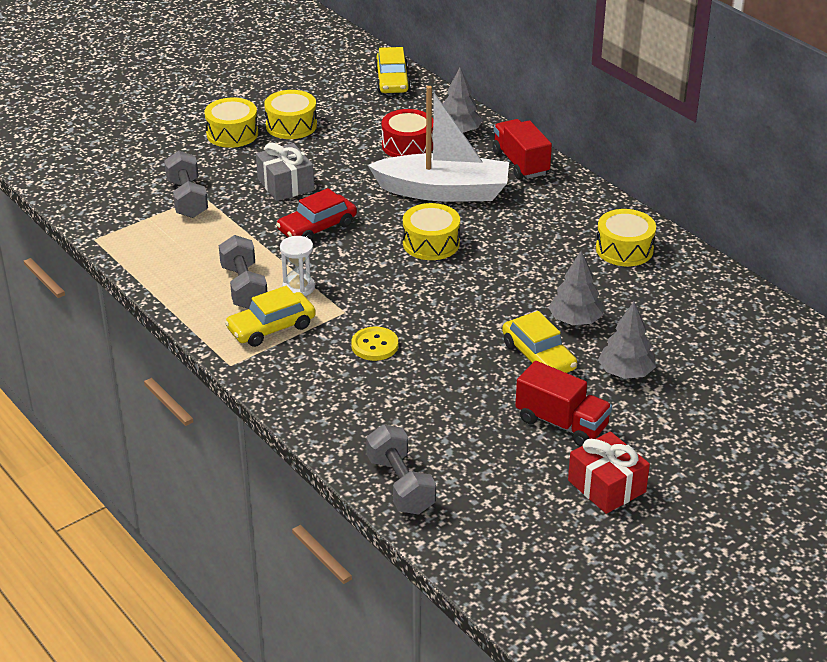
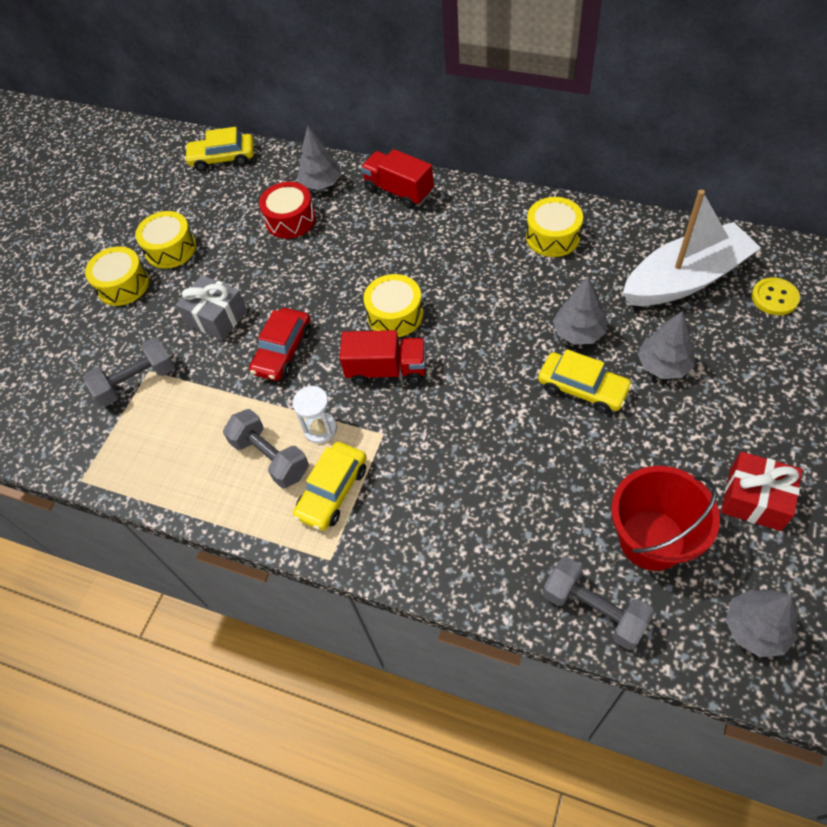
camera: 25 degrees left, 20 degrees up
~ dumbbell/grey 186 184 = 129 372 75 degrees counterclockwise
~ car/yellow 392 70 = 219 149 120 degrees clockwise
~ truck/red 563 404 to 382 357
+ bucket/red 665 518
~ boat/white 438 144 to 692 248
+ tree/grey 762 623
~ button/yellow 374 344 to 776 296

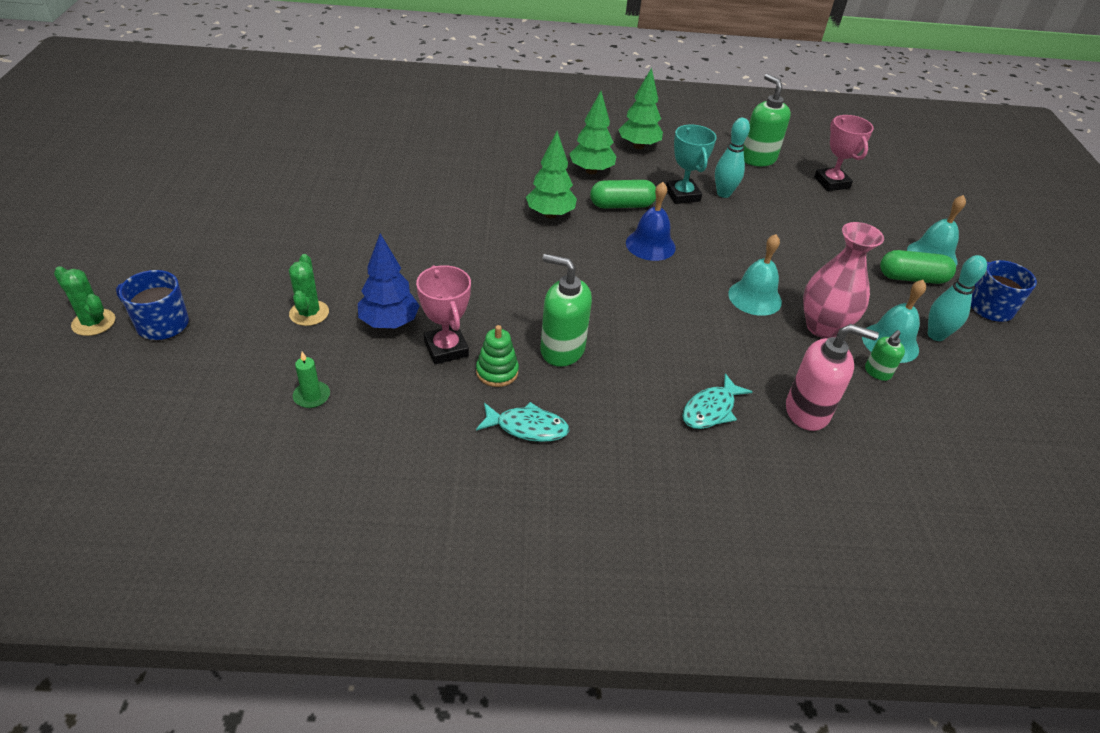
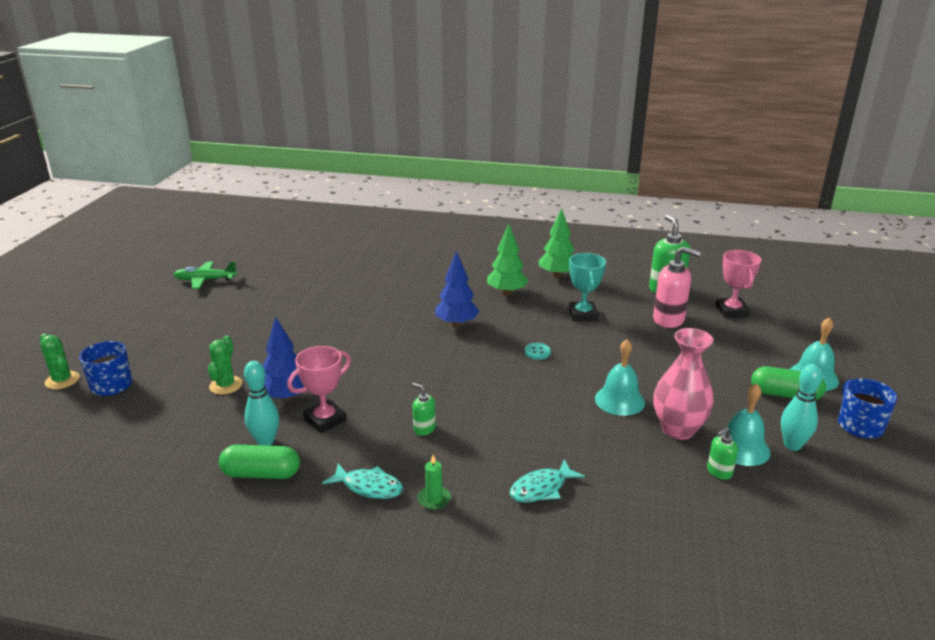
camera: 15 degrees right, 15 degrees down
+ plane/green 205 275
~ capsule/green 623 194 to 259 462
~ bowling pin/turquoise 732 158 to 261 403
~ trophy/pink 443 314 = 319 389 60 degrees clockwise
~ soap dispenser/green 566 310 = 424 409 x0.52
~ candle/green 311 380 to 434 482
~ tree/green 551 174 to tree/blue 457 289
~ bell/blue 651 221 to button/turquoise 538 351
~ soap dispenser/pink 832 377 to 677 287
- stacking toy/green 497 356

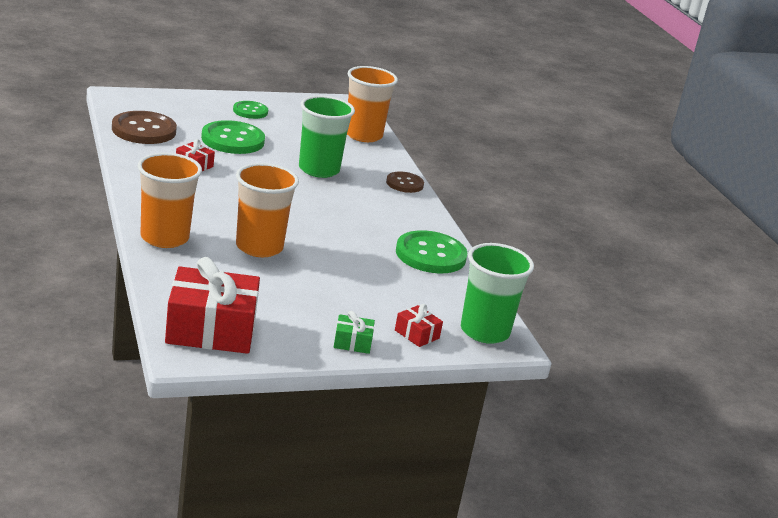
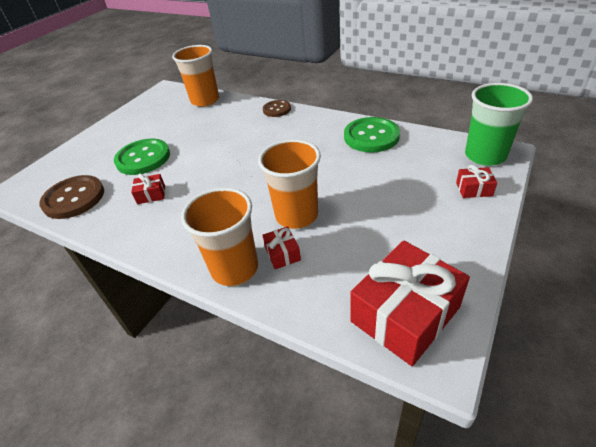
camera: 35 degrees left, 15 degrees up
+ gift/red 281 247
- button/green 250 110
- cup/green 327 136
- gift/green 354 332

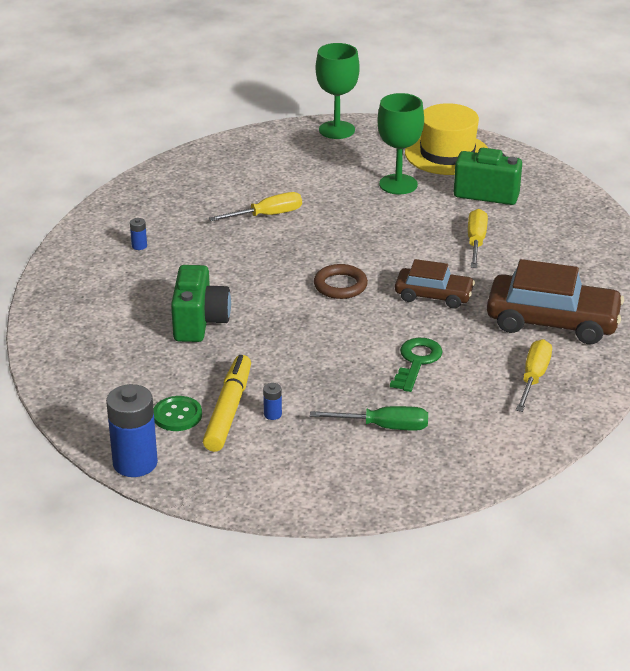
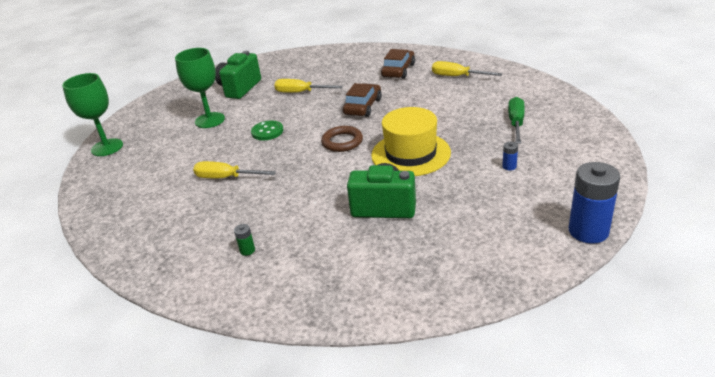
camera: 80 degrees left, 0 degrees up
~ screwdriver/yellow 255 206 = 234 169 60 degrees counterclockwise
~ battery/blue 138 234 to battery/green 244 240
~ button/green 178 413 to 267 130
~ hat/yellow 446 139 to 411 141
~ car/brown 555 301 = 398 64 x0.60
- marker/yellow 227 403
- key/green 416 365

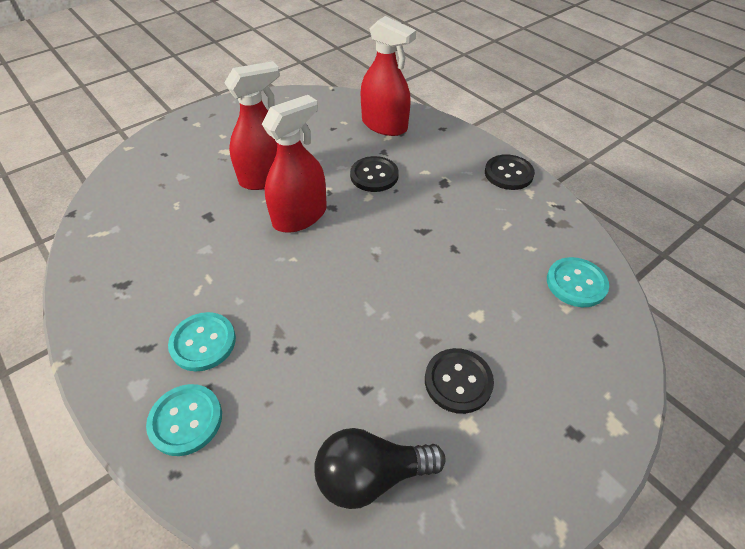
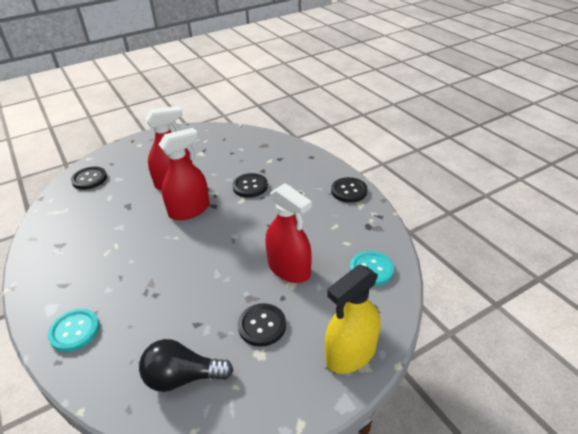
camera: 10 degrees right, 10 degrees down
+ button/black 89 178
~ spray bottle/red 388 76 to 288 233
+ spray bottle/yellow 352 319
- button/turquoise 202 341

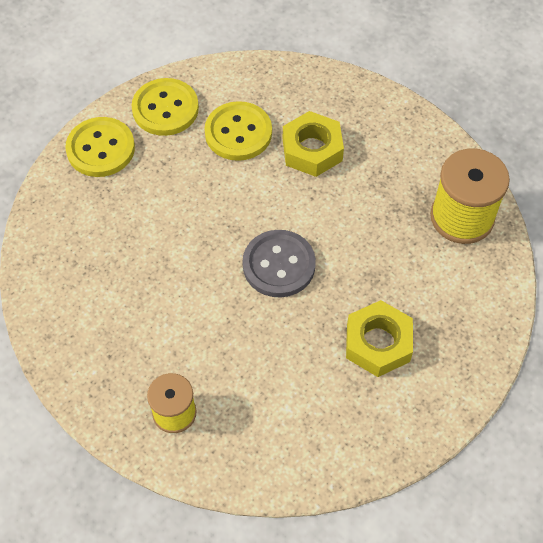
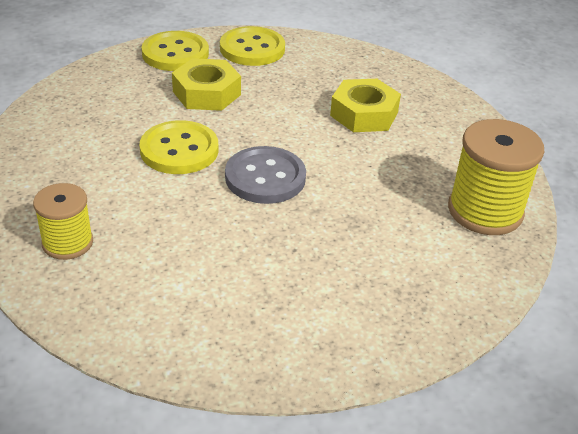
camera: 25 degrees right, 20 degrees down
~ button/yellow 238 131 to 179 147
~ nut/yellow 379 338 to 206 84

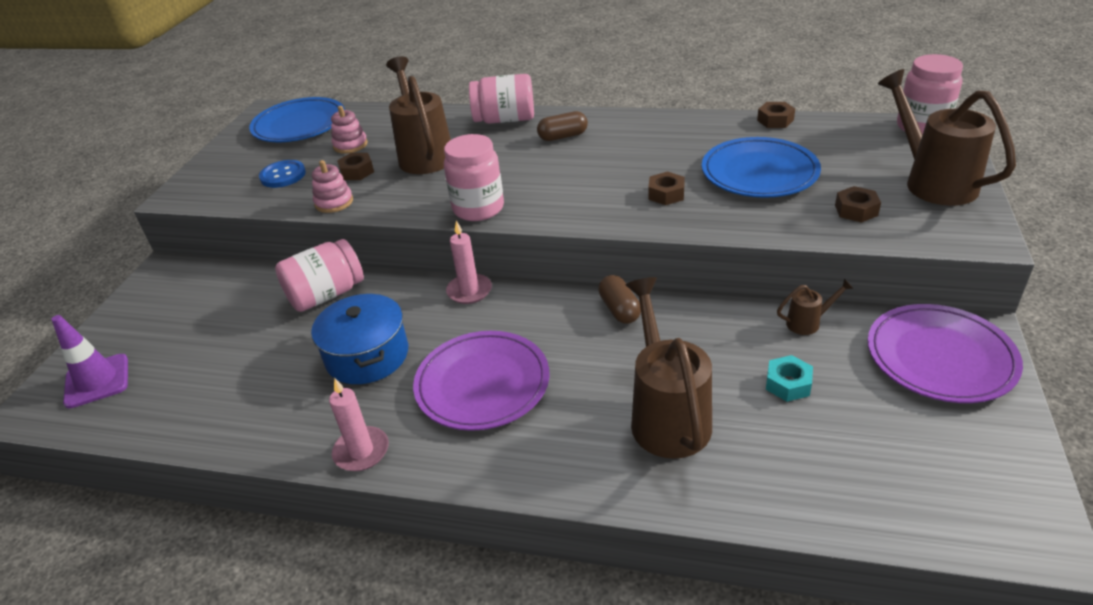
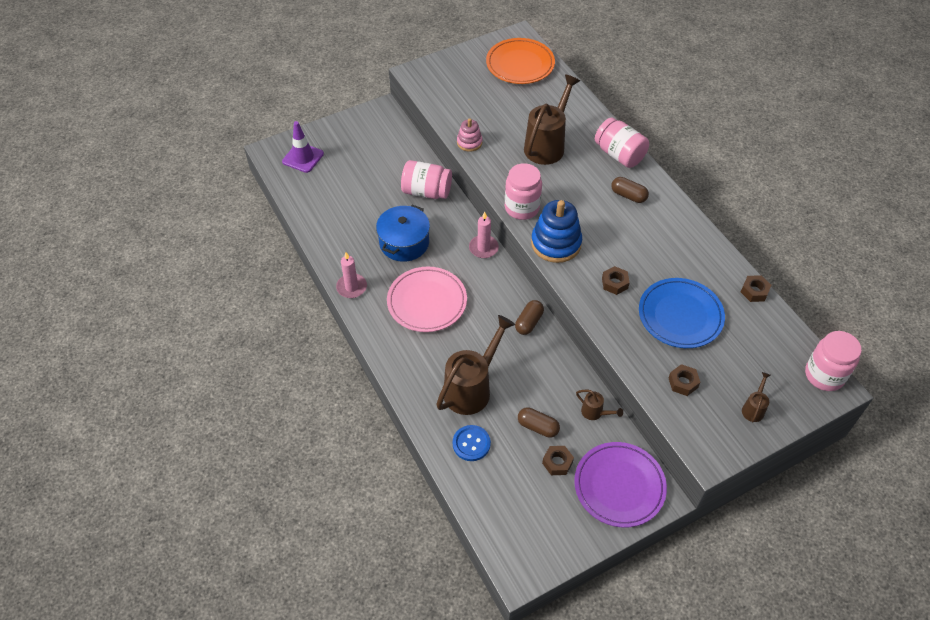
camera: 45 degrees right, 15 degrees up
~ plate/purple 481 381 to plate/pink 427 299
~ button/blue 282 174 to 472 443
~ plate/blue 297 119 to plate/orange 520 61
~ nut/turquoise 789 378 to capsule/brown 539 422
+ stacking toy/blue 556 231
~ nut/brown 355 166 to 558 460
~ watering can/brown 947 137 = 756 397 x0.45
- stacking toy/pink 349 130

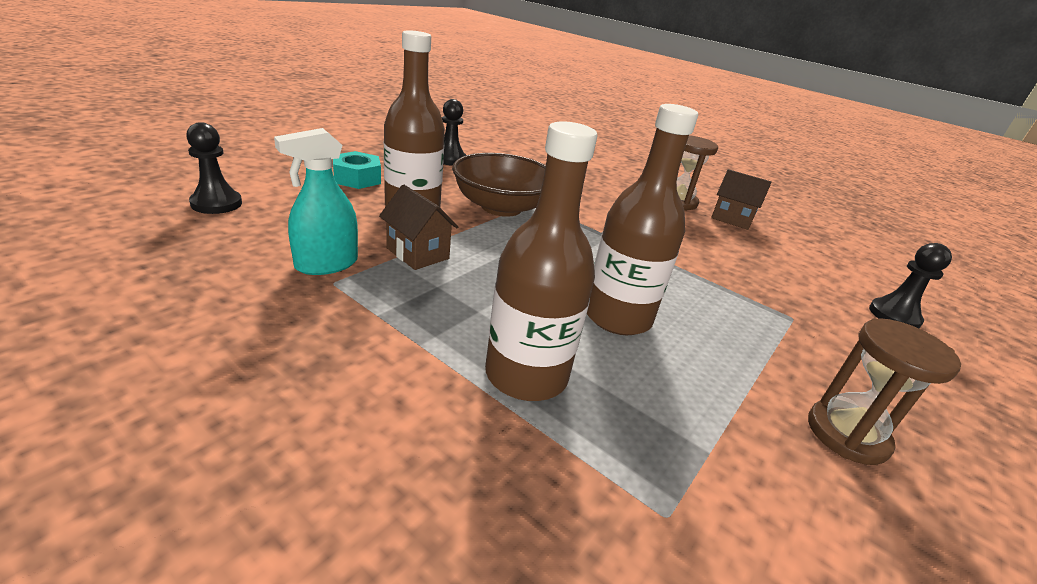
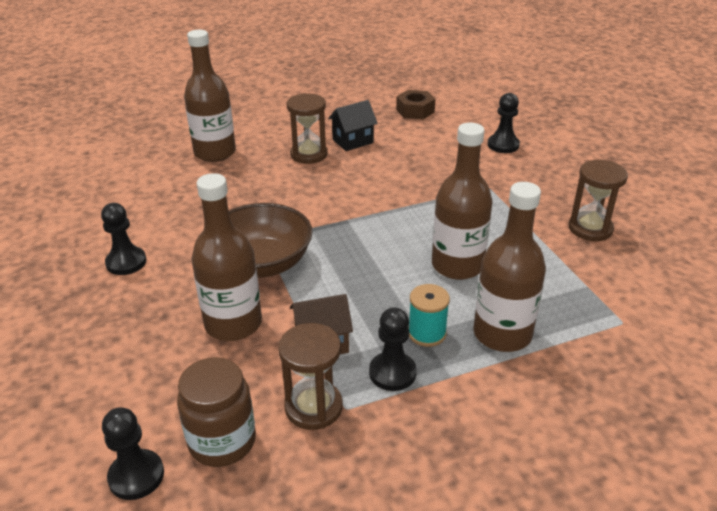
camera: 55 degrees left, 5 degrees up
+ jar/brown 216 412
+ bottle/brown 210 96
~ spray bottle/turquoise 316 201 to hourglass/brown 310 376
~ house/brown 741 199 to house/black 353 125
+ pawn/black 392 349
+ nut/brown 415 104
+ spool/turquoise 429 315
- nut/turquoise 357 170

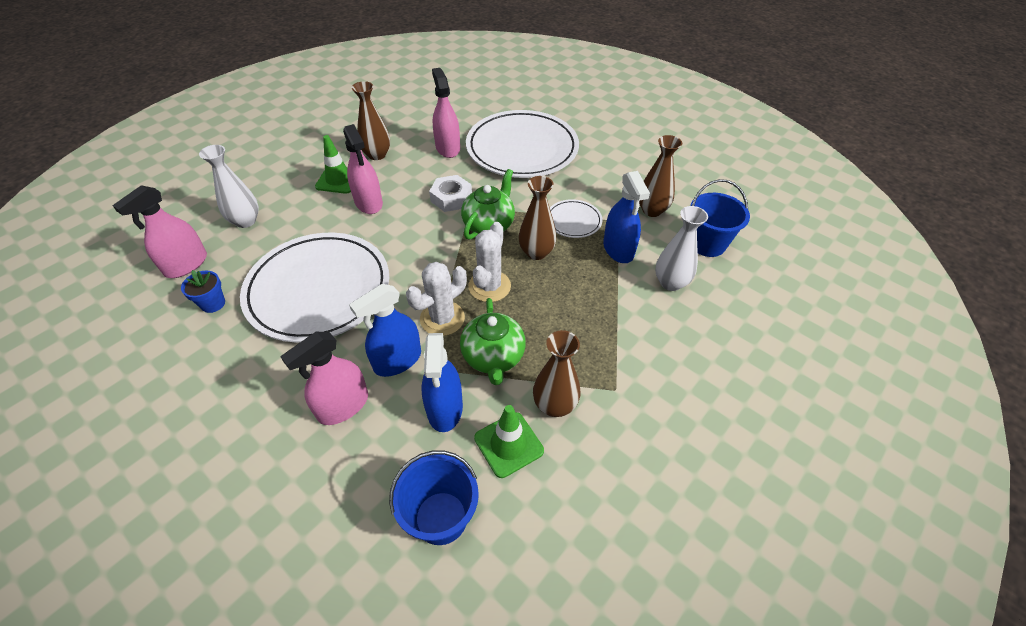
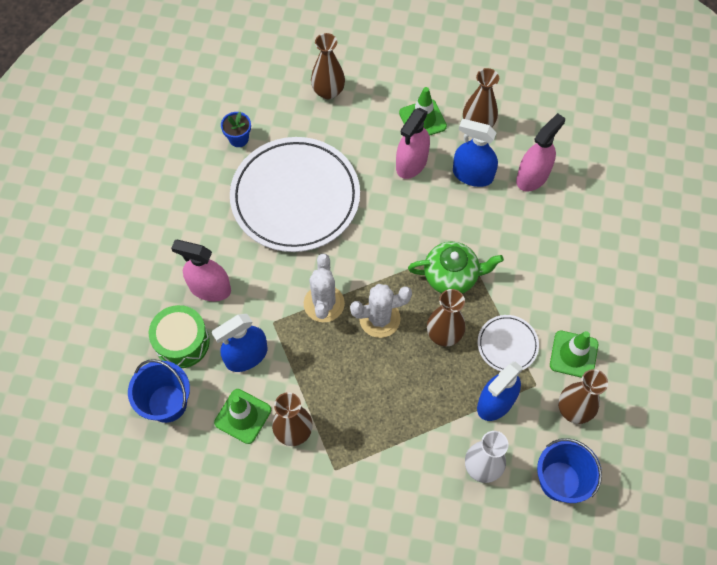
camera: 60 degrees right, 15 degrees up
+ drum/green 179 336
~ cactus/white 436 299 = 324 288 75 degrees clockwise
~ vase/white 229 186 to vase/brown 328 66
~ spray bottle/blue 385 330 to 475 153
+ traffic cone/green 574 354
- spray bottle/pink 159 231
- nut/white 450 193
- teapot/green 493 341
- plate/white 522 144

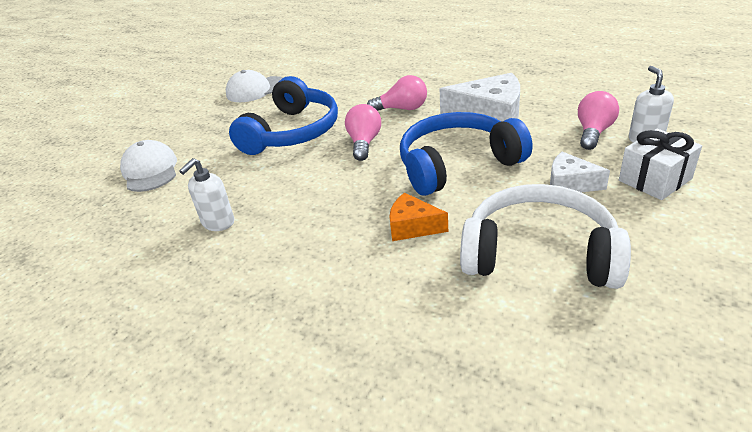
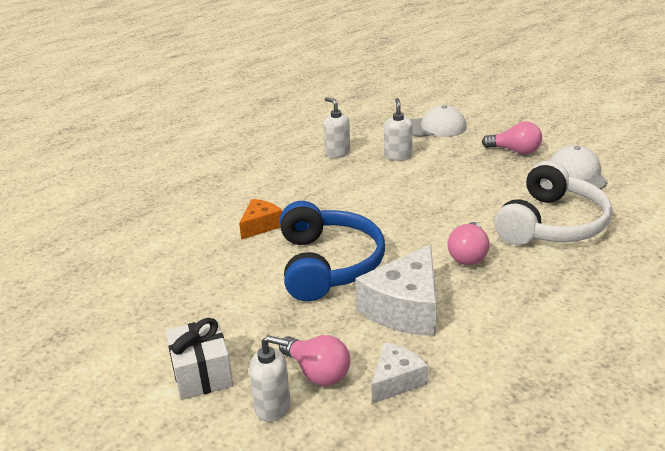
camera: 105 degrees right, 5 degrees down
~ cheese/white 580 172 to 399 373
+ soap dispenser/white 398 129
~ light bulb/pink 363 132 to 512 137
~ headphones/white 545 236 to 553 203
- headphones/blue 283 115

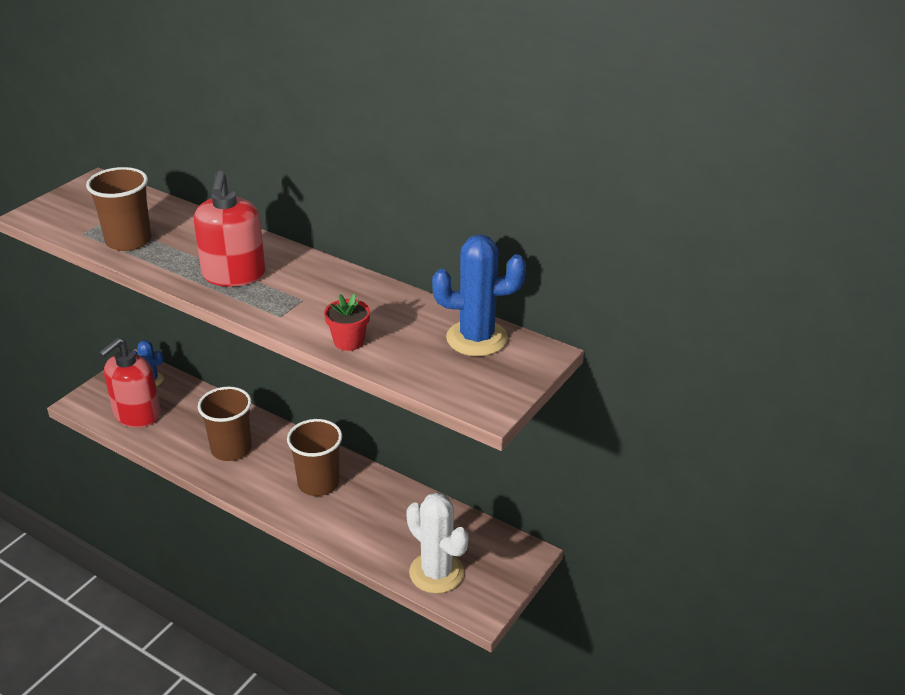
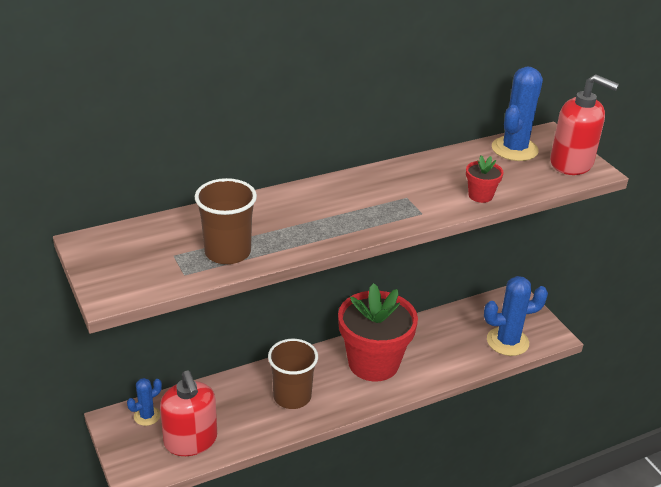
camera: 60 degrees left, 0 degrees up
~ cup/brown 314 457 to flower pot/red 378 332
~ cactus/white 437 543 to cactus/blue 516 316
~ soap dispenser/red 230 228 to 584 124

